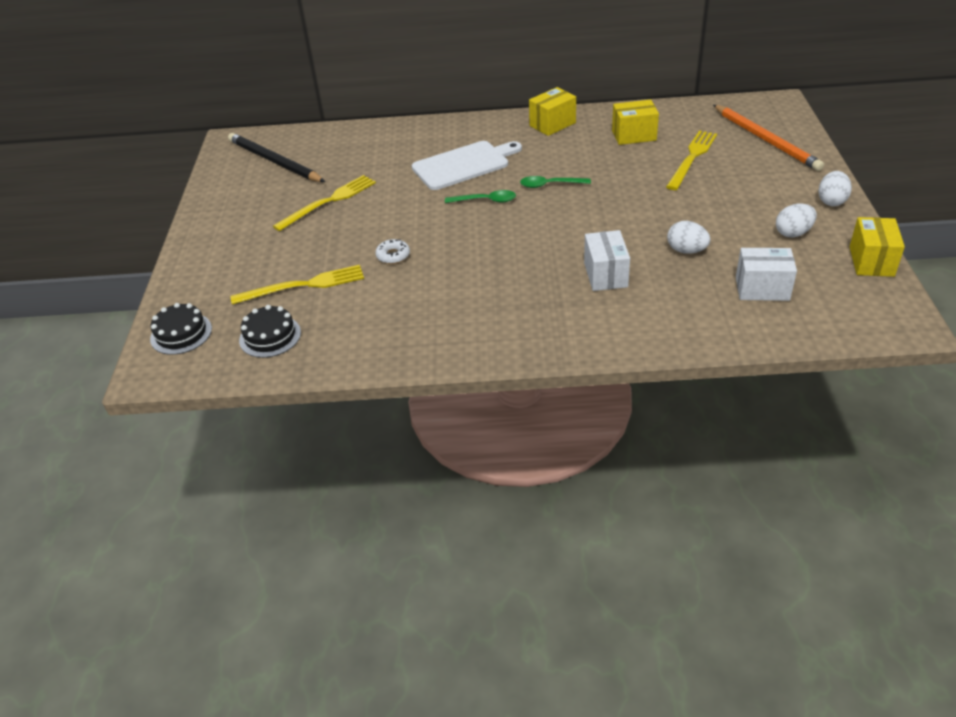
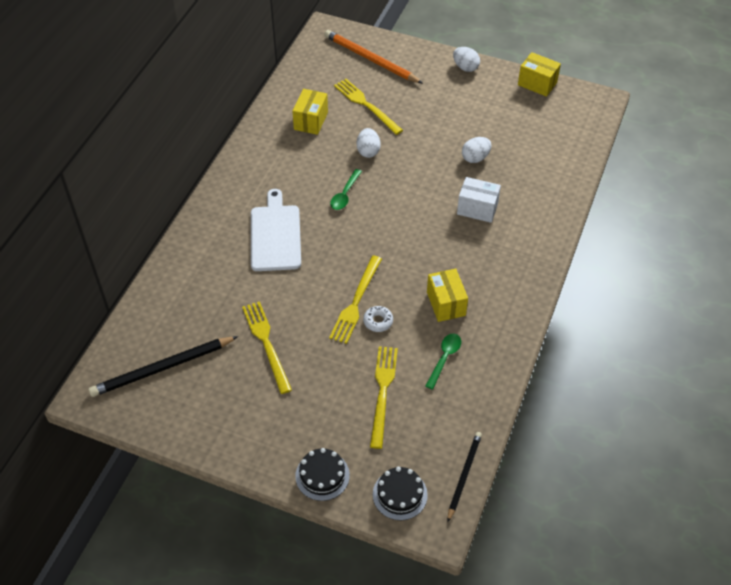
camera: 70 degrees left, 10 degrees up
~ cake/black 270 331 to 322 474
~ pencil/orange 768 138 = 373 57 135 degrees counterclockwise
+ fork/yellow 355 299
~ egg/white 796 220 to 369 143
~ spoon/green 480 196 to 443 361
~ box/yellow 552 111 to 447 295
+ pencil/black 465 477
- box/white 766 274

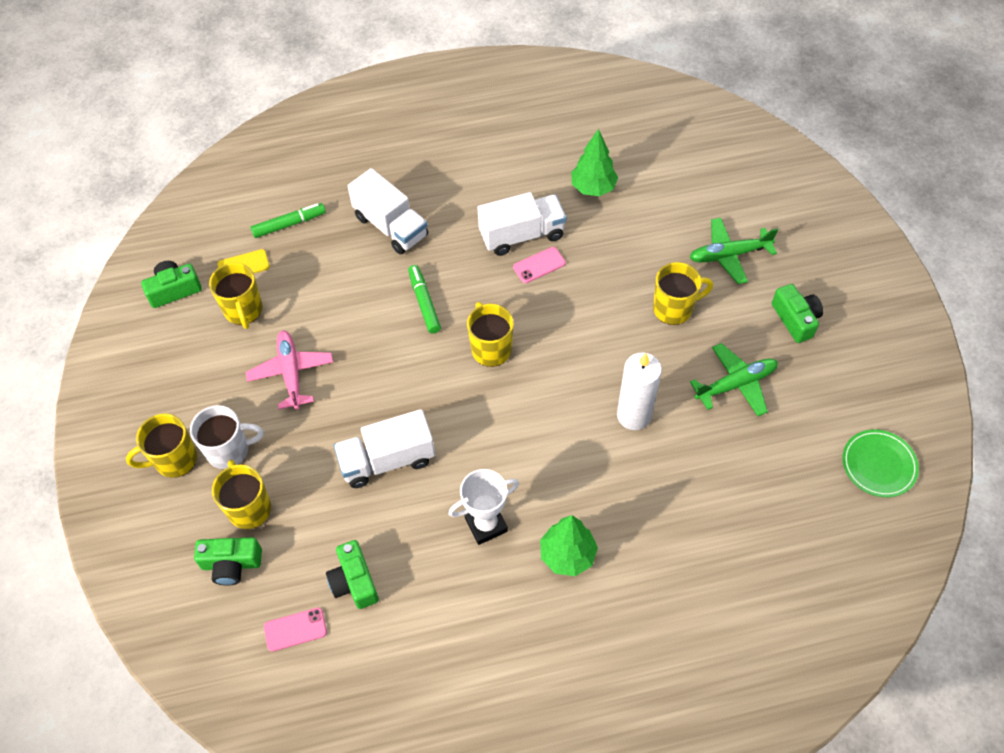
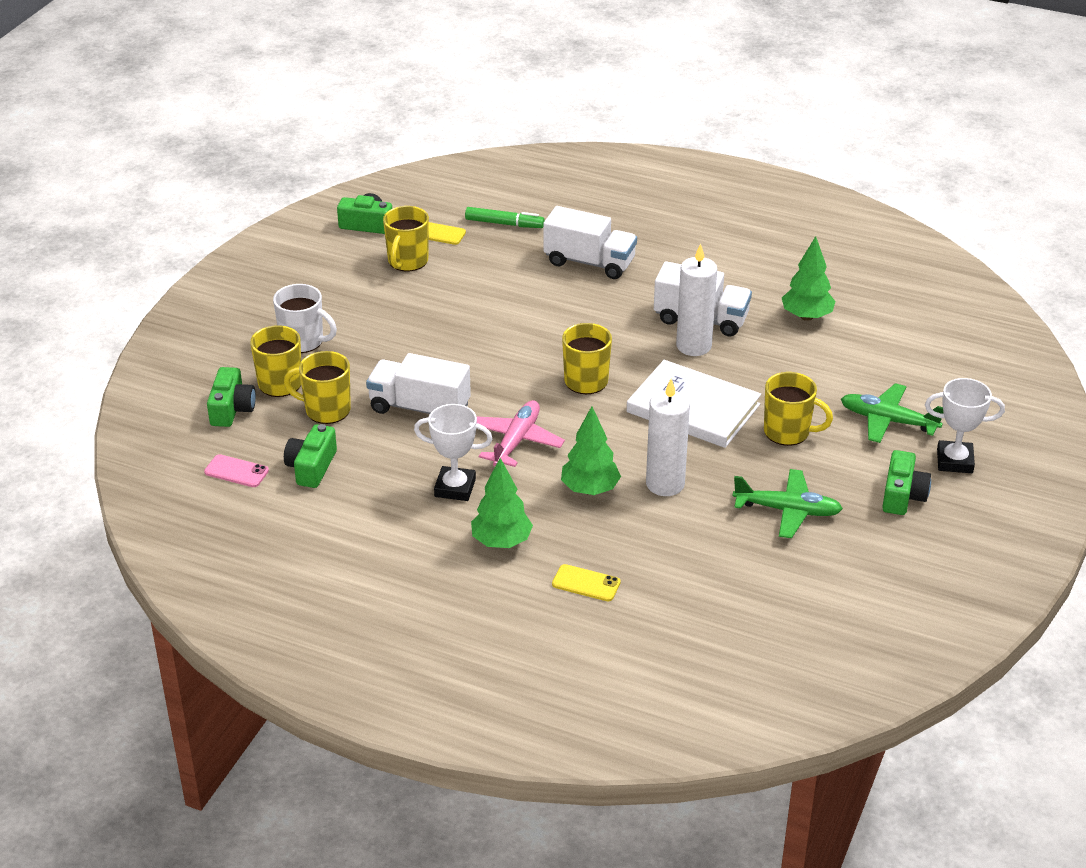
camera: 35 degrees right, 20 degrees down
~ camera/green 228 561 = 231 397 120 degrees counterclockwise
~ mug/yellow 161 445 to 317 387
~ plane/pink 289 370 to 520 433
~ truck/white 388 211 = 590 242 60 degrees counterclockwise
+ phone/yellow 586 582
+ tree/green 591 450
+ book/white 694 404
~ phone/pink 539 265 to candle/white 696 299
+ trophy/white 965 425
- marker/green 424 299
- plate/green 880 463

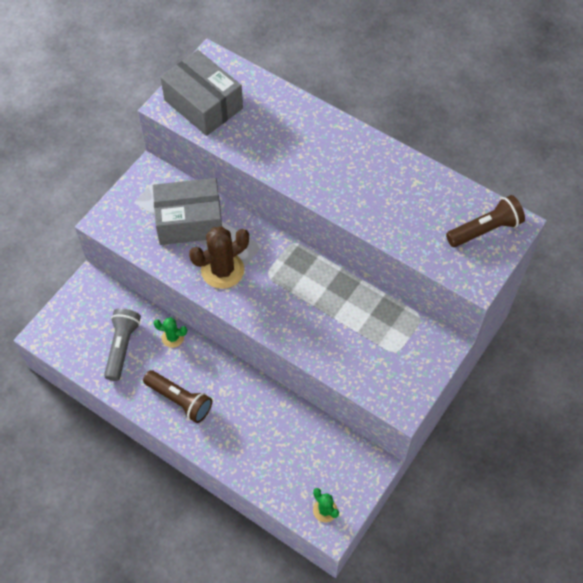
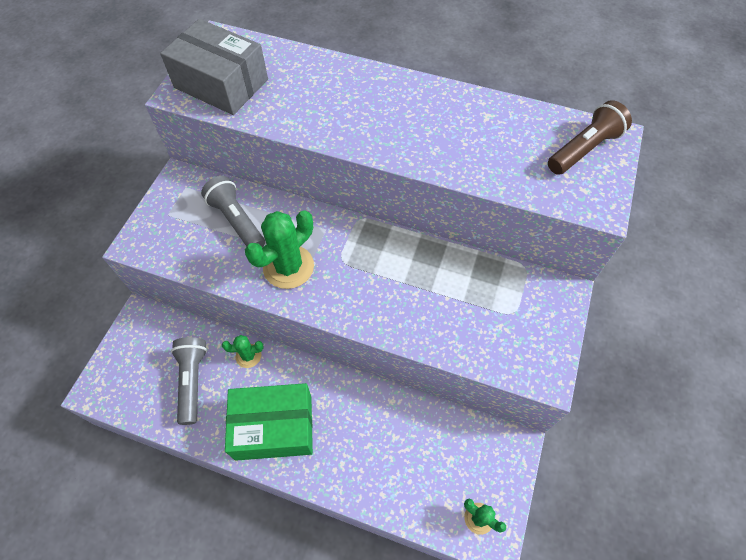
camera: 15 degrees left, 0 degrees up
~ box/grey 187 211 to flashlight/grey 233 211
~ flashlight/brown 177 396 to box/green 269 422
~ cactus/brown 219 257 to cactus/green 279 249

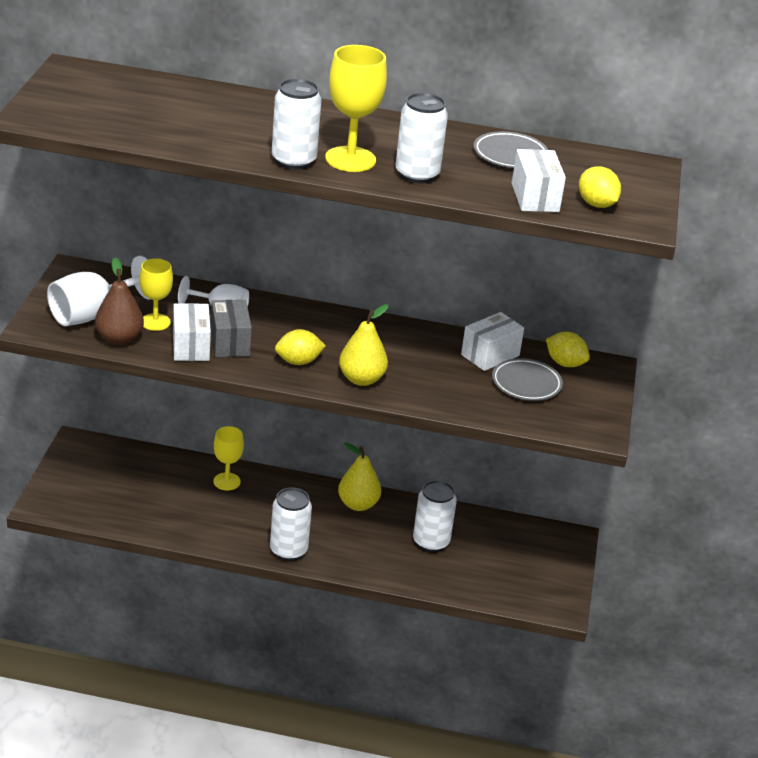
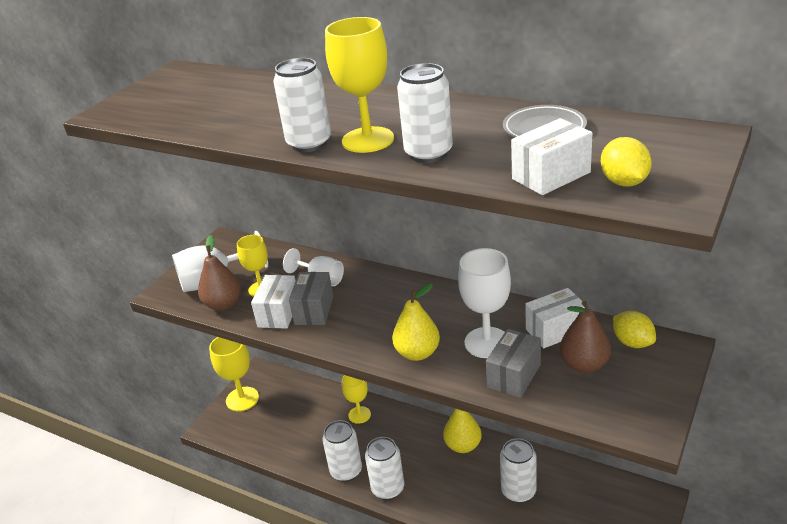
camera: 25 degrees right, 0 degrees up
+ goblet/yellow 234 374
+ can/white 342 451
+ goblet/white 484 303
+ box/grey 513 363
~ box/white 539 180 = 552 156 45 degrees clockwise
~ plate/grey 527 379 to pear/brown 585 337
- lemon/yellow 300 347

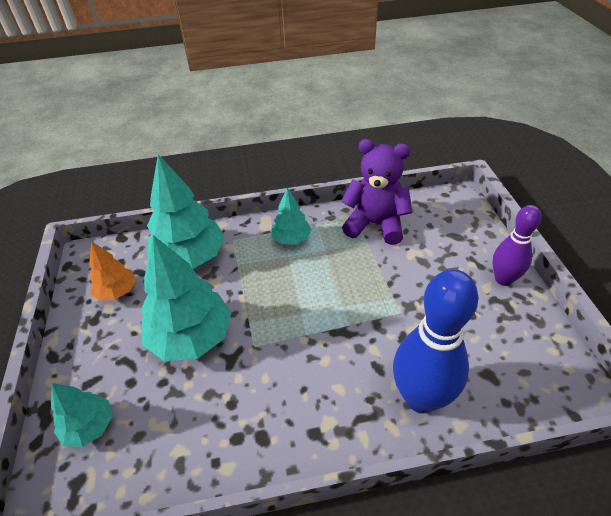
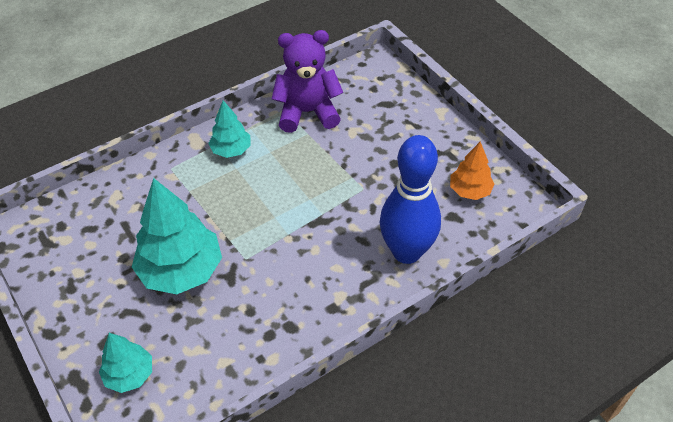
camera: 25 degrees left, 5 degrees up
~ tree/orange 112 270 to 472 170
- tree/turquoise 186 211
- bowling pin/purple 517 245

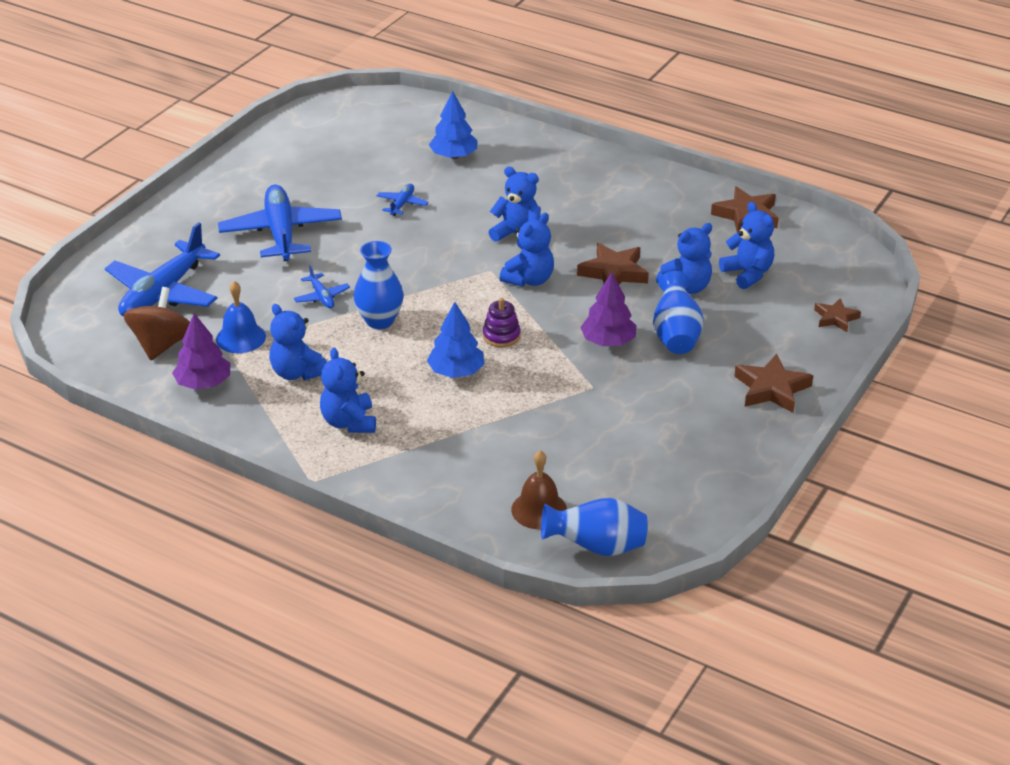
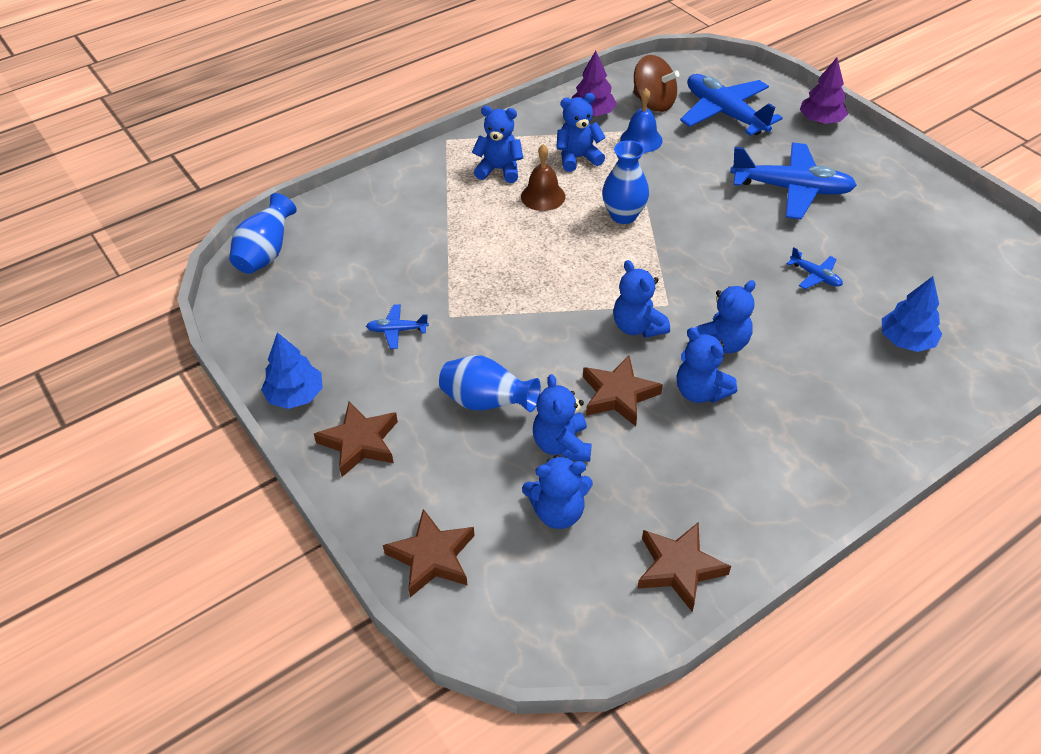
camera: 115 degrees right, 10 degrees up
~ tree/blue 455 340 to 292 370
~ plane/blue 322 286 to 397 326
~ star/brown 837 315 = 429 553 x1.60
~ bell/brown 539 490 to 543 177
+ teddy bear/blue 707 365
~ tree/purple 608 309 to 824 91
- stacking toy/purple 502 322

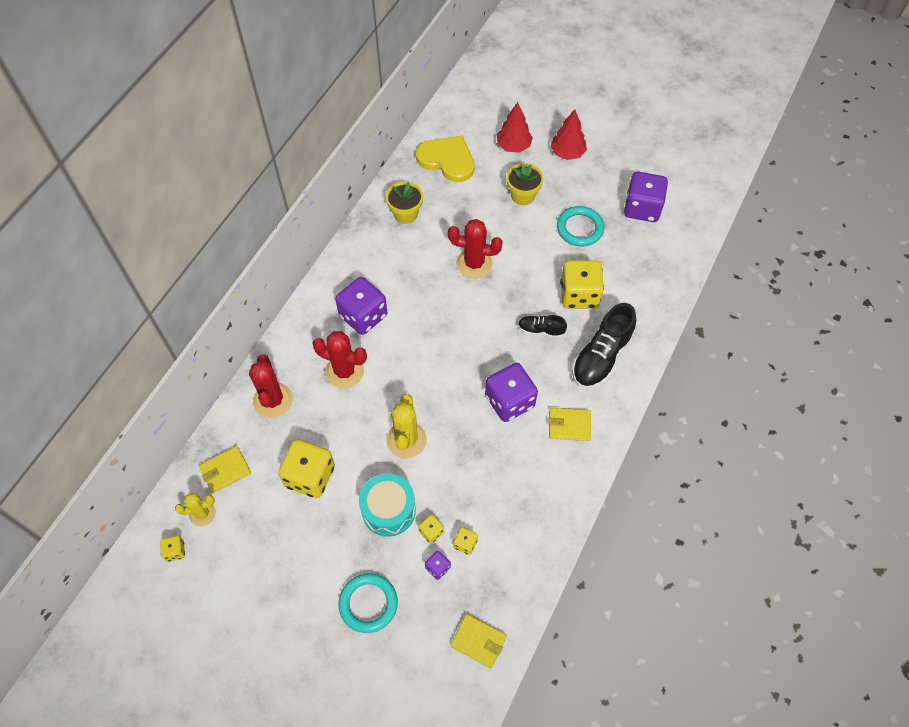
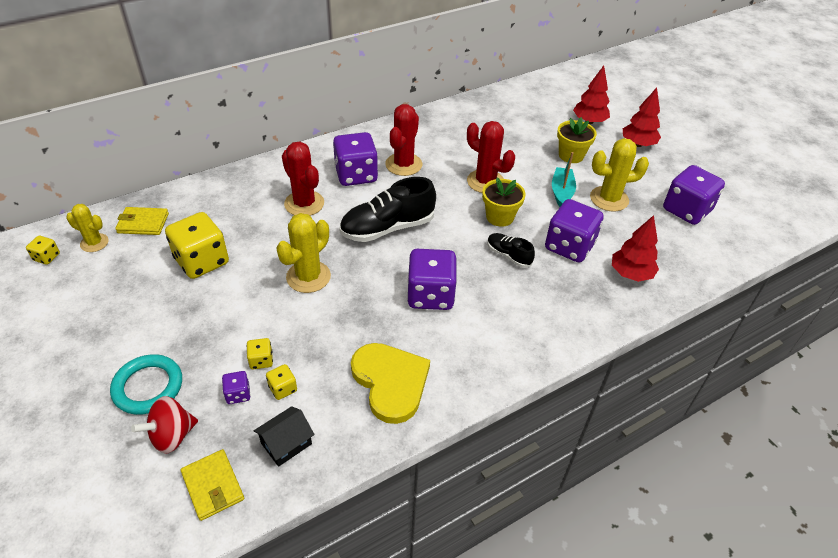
camera: 30 degrees right, 15 degrees down
+ spinning top/red 164 424
+ house/black 284 436
~ shoe/black 604 346 to 387 209
~ heart/yellow 445 159 to 390 383
~ cactus/red 271 386 to 403 140
~ flower pot/yellow 404 202 to 504 202
~ dice/yellow 582 284 to dice/purple 574 230
+ boat/turquoise 564 179
~ ring/turquoise 580 226 to cactus/yellow 619 174
+ tree/red 635 248
- drum/turquoise 387 505
- wallet/yellow 570 424

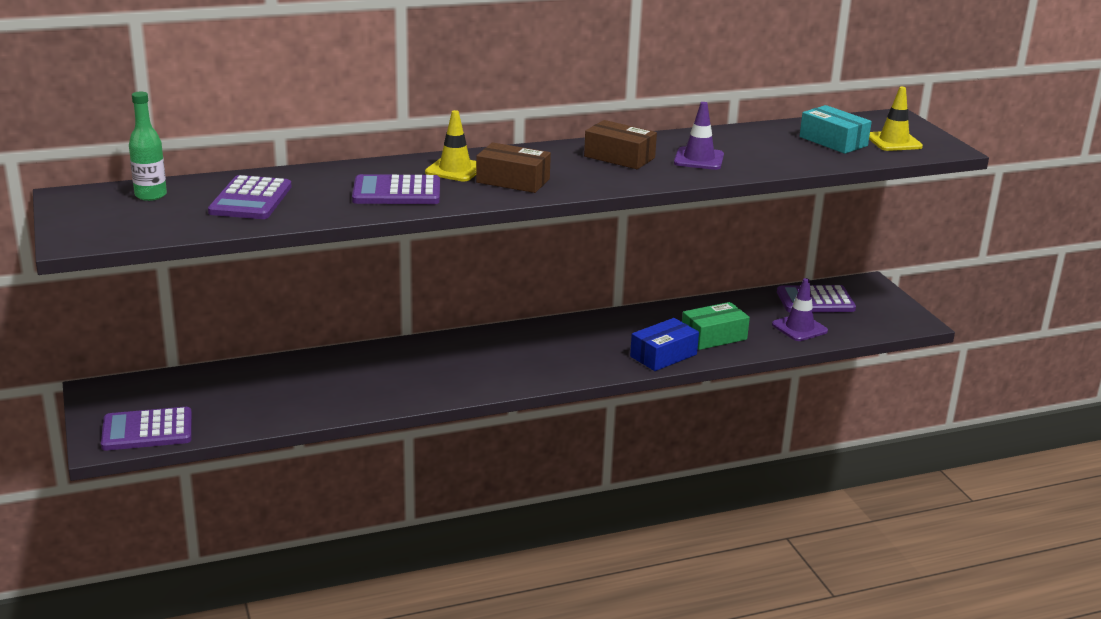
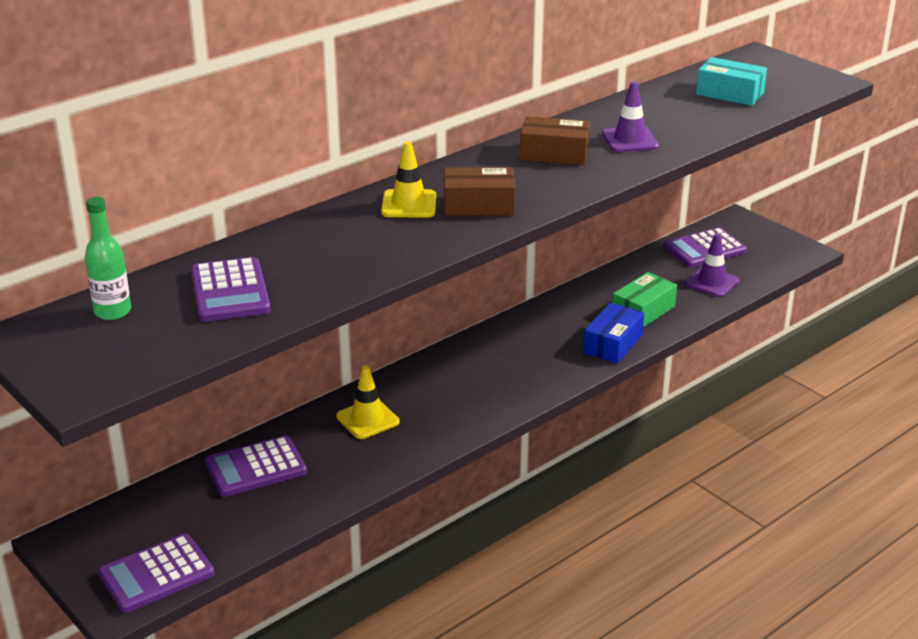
camera: 20 degrees left, 5 degrees up
~ calculator/purple 396 189 to 256 466
~ traffic cone/yellow 896 119 to 368 402

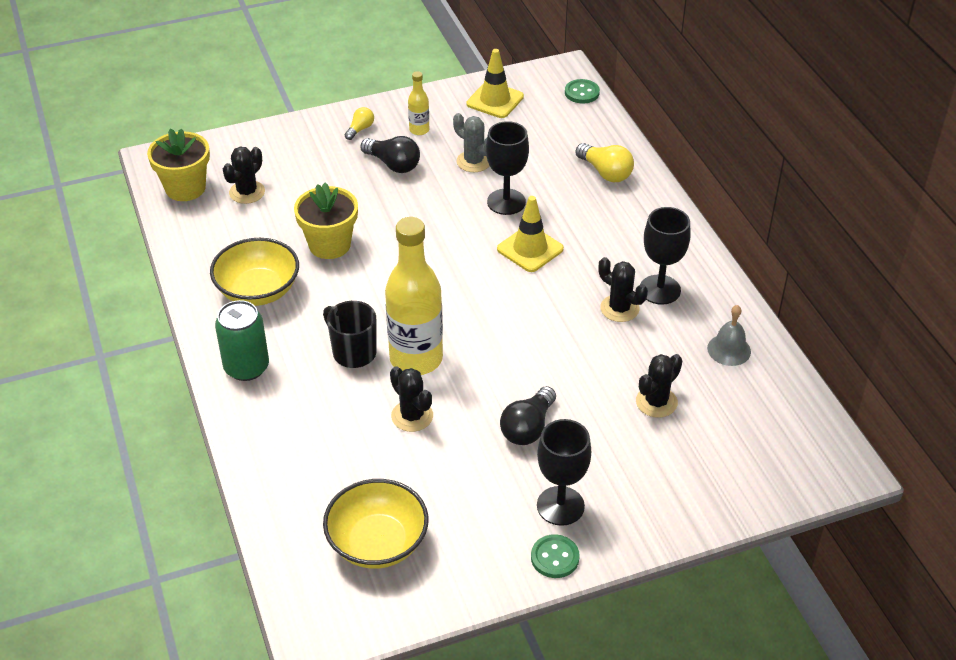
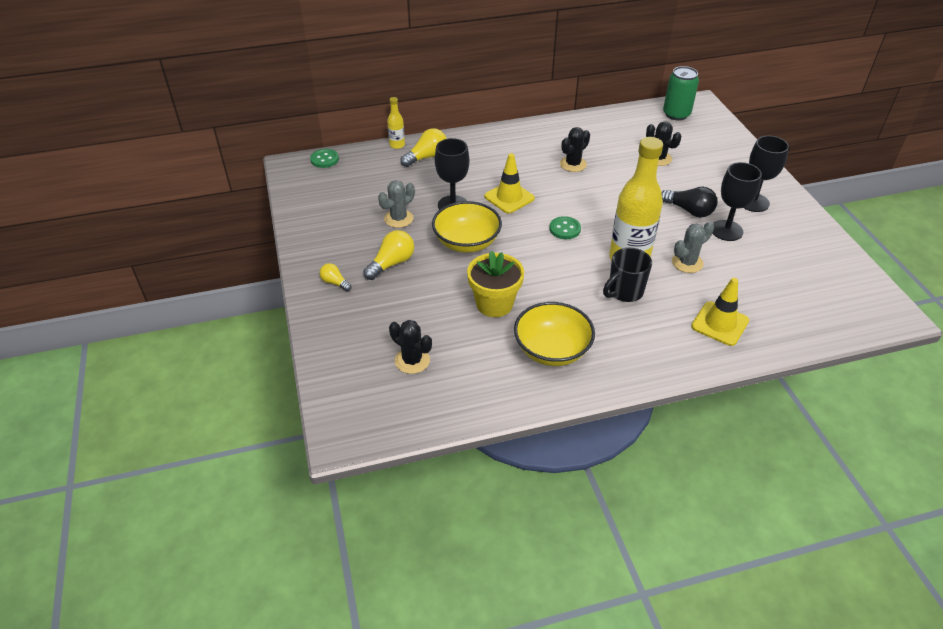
camera: 85 degrees left, 0 degrees up
~ light bulb/black 390 154 to light bulb/yellow 388 255
~ bottle/yellow 418 103 to 396 123
~ bowl/yellow 376 524 to 467 227
~ button/green 555 556 to 565 227
~ can/green 242 340 to 681 93
~ cactus/black 411 399 to cactus/grey 693 247
~ traffic cone/yellow 495 83 to 720 312
~ goblet/black 665 256 to 737 201
- flower pot/yellow 178 165
- bell/grey 729 335

